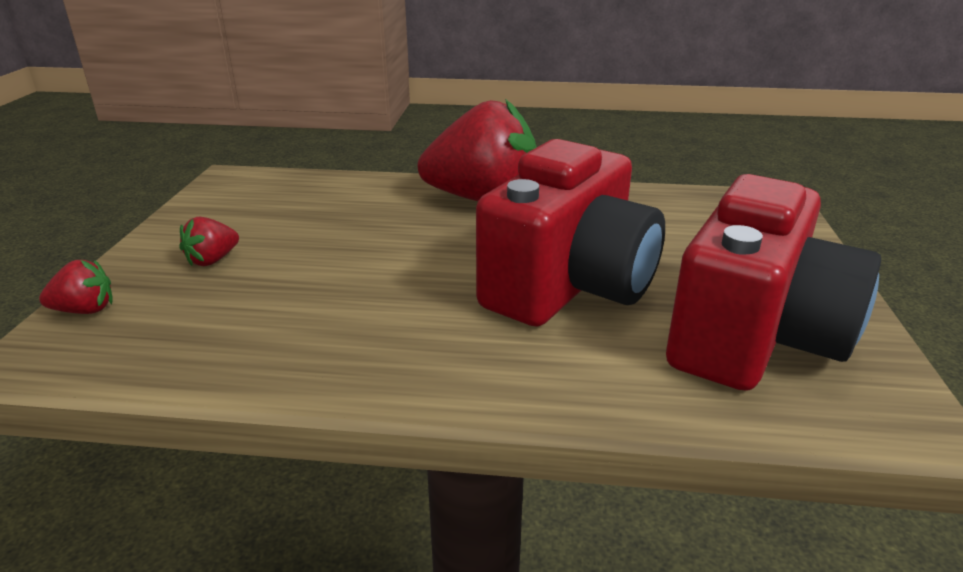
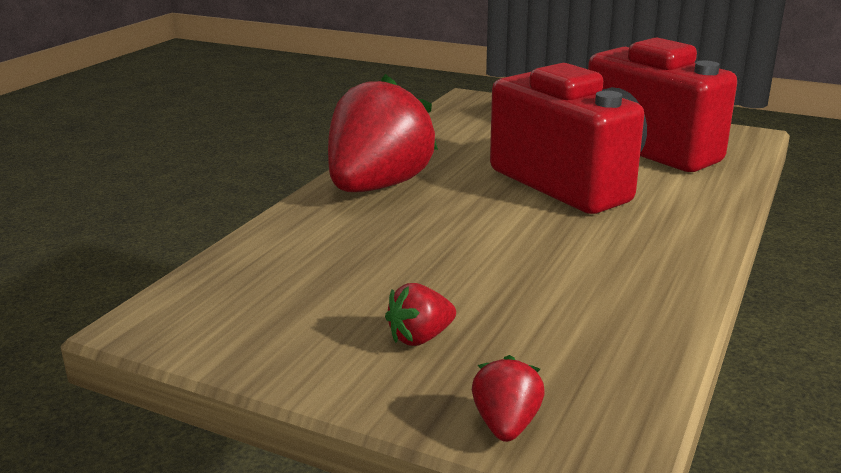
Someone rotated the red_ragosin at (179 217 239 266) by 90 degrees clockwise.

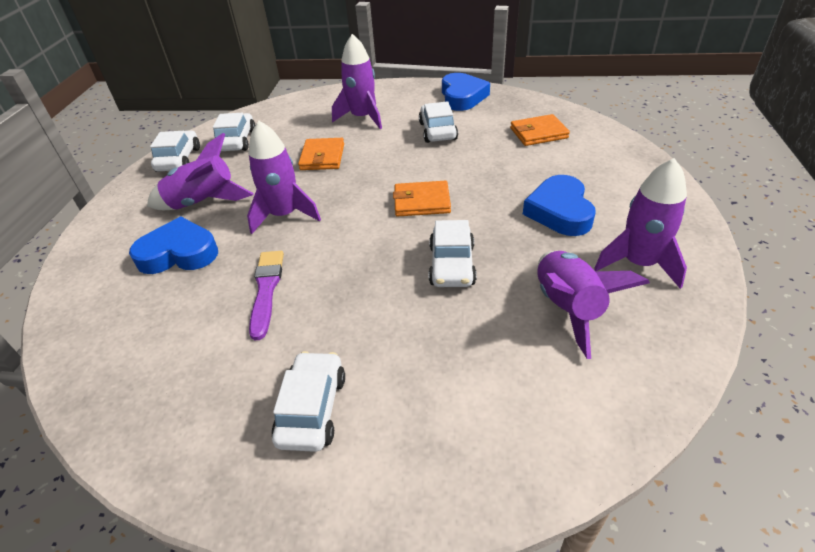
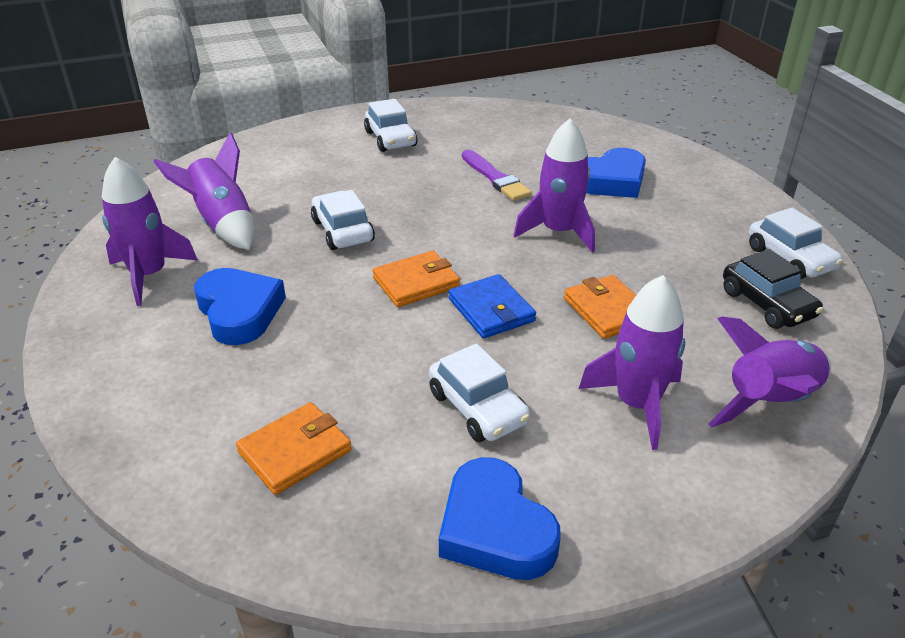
Someone repainted the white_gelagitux at (213 113 255 151), which became the black_gelagitux at (723 249 823 329). Someone carried the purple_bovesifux from (147 133 254 210) to (708 317 831 428). Someone put down the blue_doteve at (449 274 536 338).

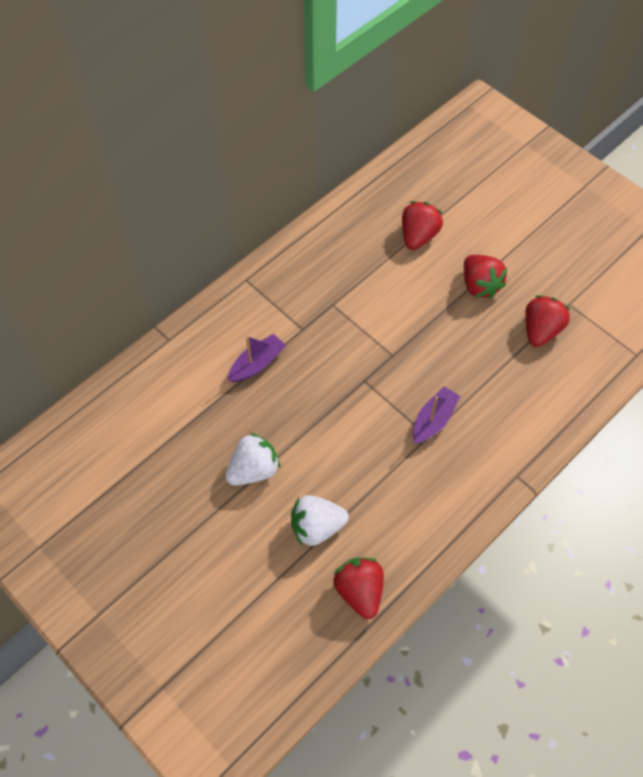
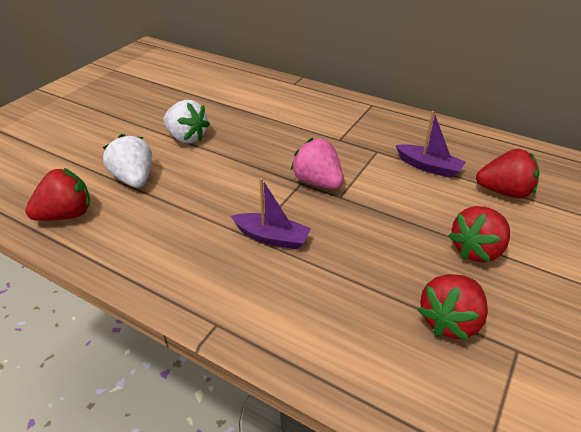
Someone rotated the red_ragosin at (525 295 570 347) by 120 degrees clockwise. Someone carried the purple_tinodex from (228 334 286 382) to (396 111 466 178). Someone put down the pink_ragosin at (291 138 344 189).

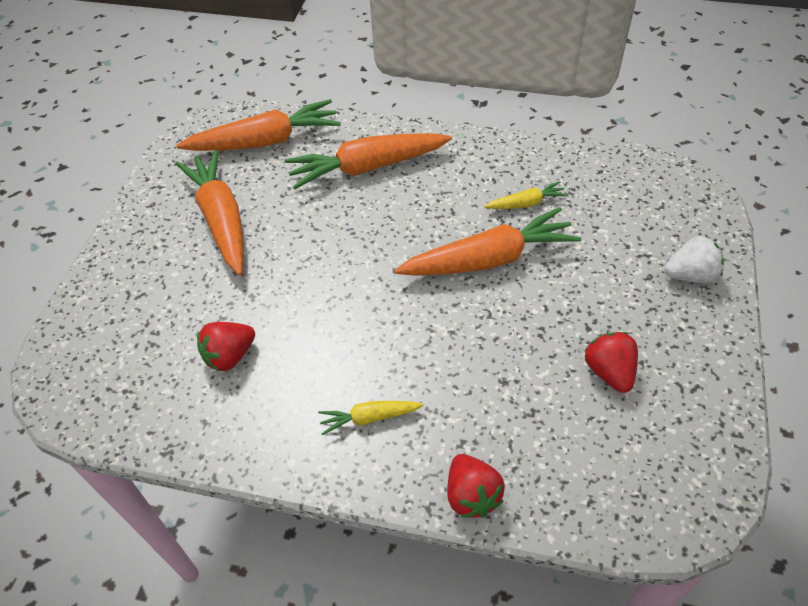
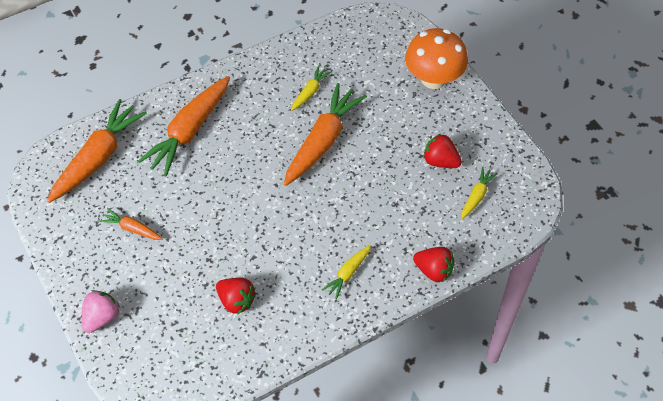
Someone scaled the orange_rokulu at (175 150 244 275) by 0.48. Someone swapped the white_ragosin at (665 236 724 283) for the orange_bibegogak at (405 28 468 89). Someone rotated the red_ragosin at (197 322 255 372) by 60 degrees counterclockwise. Someone put down the yellow_rokulu at (461 167 498 219). Someone put down the pink_ragosin at (82 290 120 333).

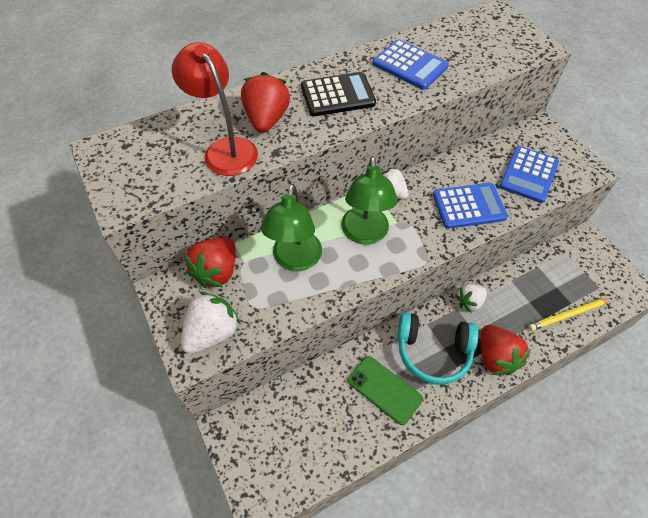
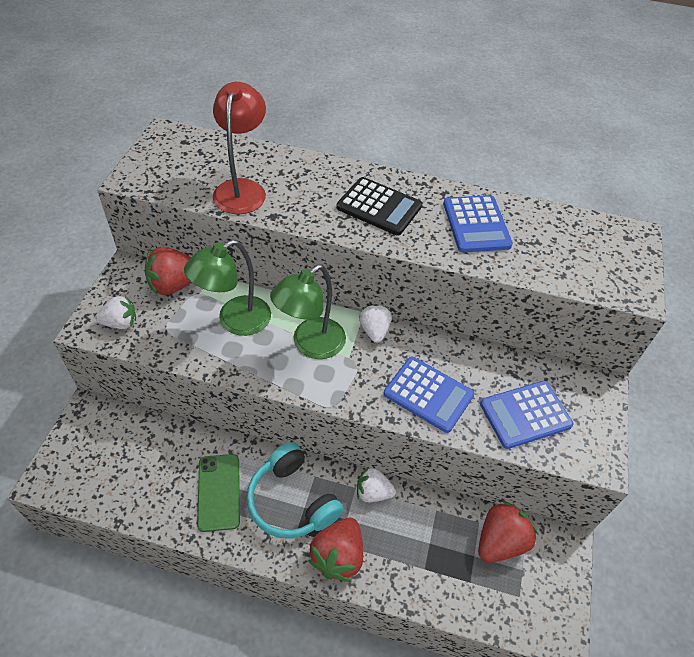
Someone carried the red_ragosin from (241 72 290 133) to (478 501 539 563). Someone scaled the white_ragosin at (181 292 241 354) by 0.66. Someone took away the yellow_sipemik at (528 298 613 331).

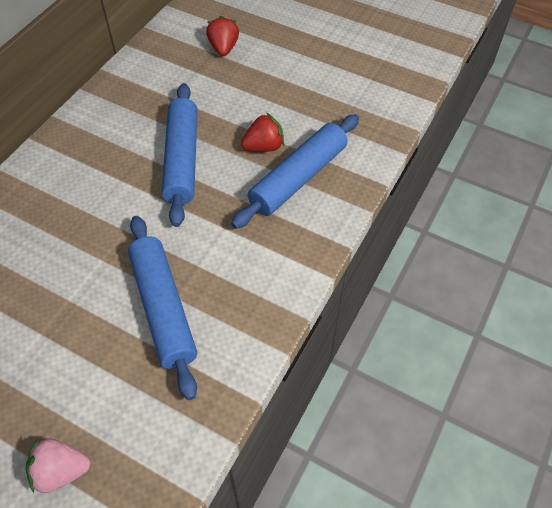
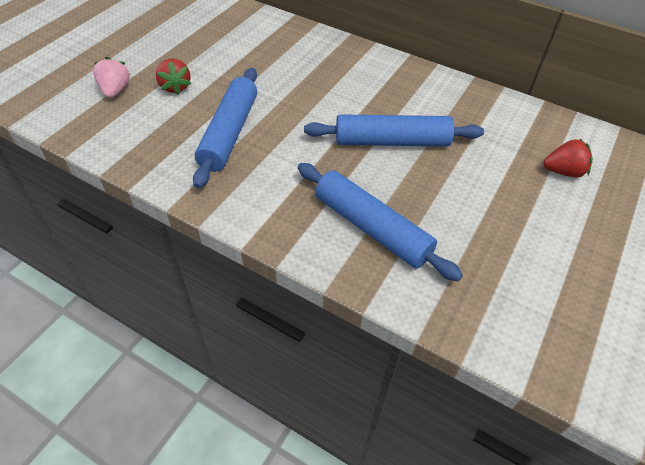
Someone carried the red_ragosin from (241 113 284 152) to (156 59 191 95). Someone rotated the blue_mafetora at (128 216 197 400) by 60 degrees counterclockwise.

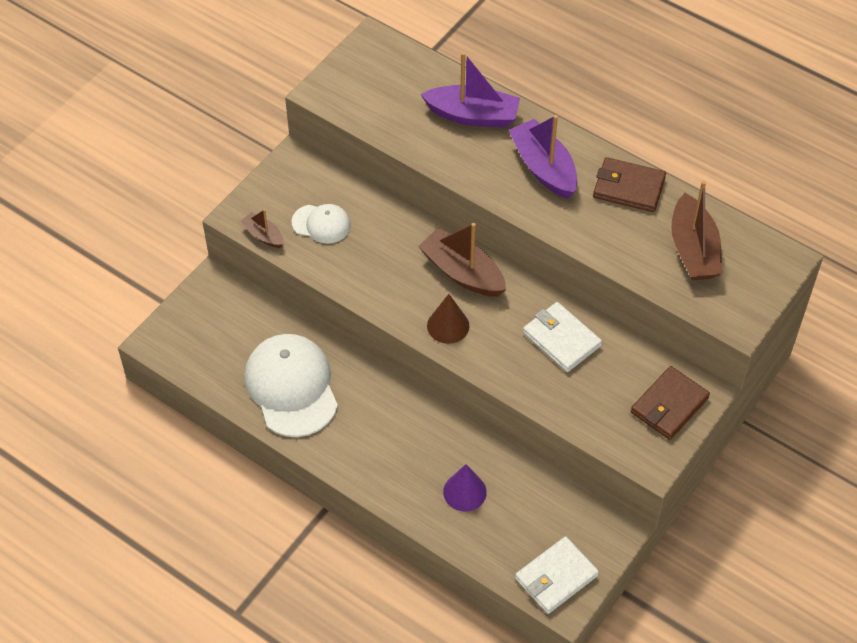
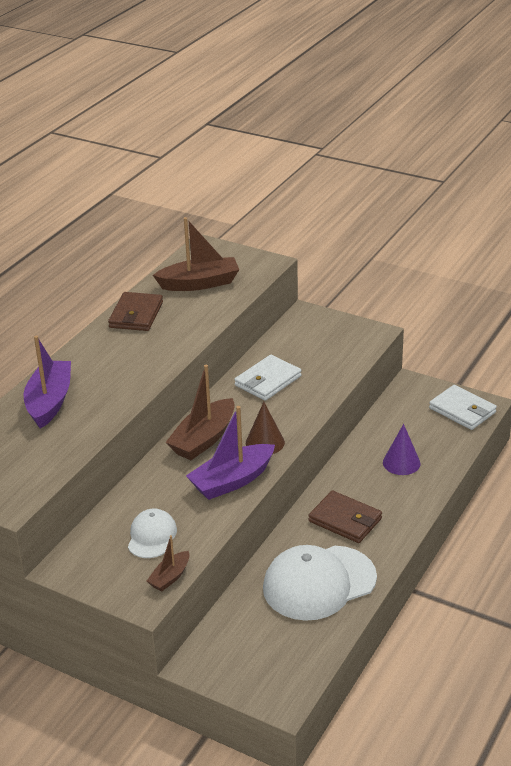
Someone carried the purple_tinodex from (508 115 577 199) to (186 406 275 500). Someone carried the brown_doteve from (631 366 710 440) to (308 491 382 543).

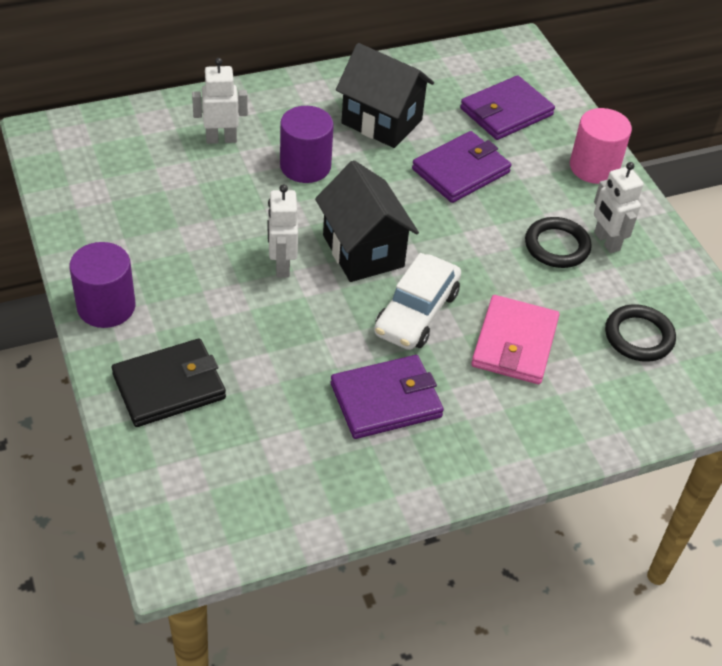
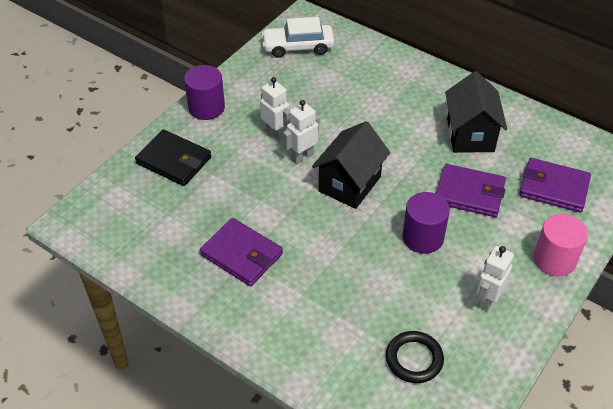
Someone carried the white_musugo from (192 58 248 144) to (260 77 290 142). Someone carried the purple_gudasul from (280 106 334 183) to (402 192 450 254). Someone took away the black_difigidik at (525 217 592 268). Someone carried the white_gelagitux from (374 253 461 350) to (261 17 334 58). Someone took away the pink_doteve at (471 295 559 384).

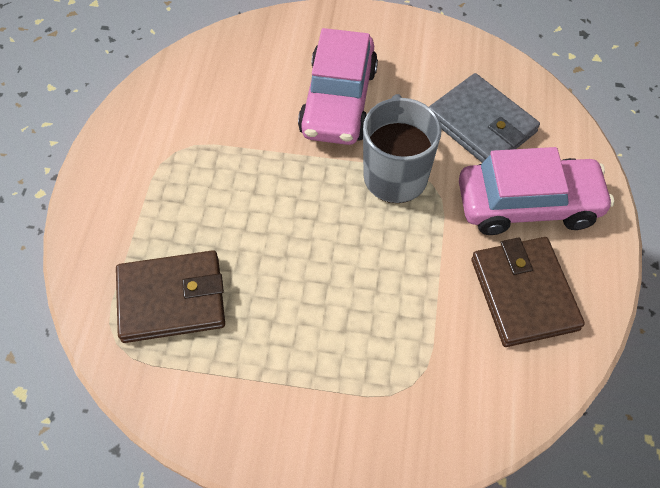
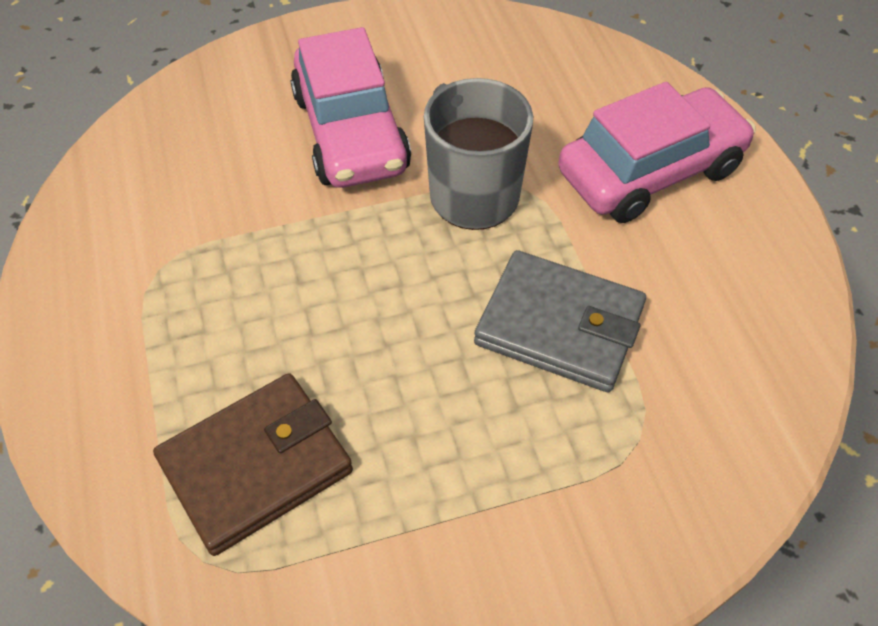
Someone carried the grey_doteve from (429 73 540 163) to (474 250 646 392). Someone took away the brown_doteve at (471 237 585 347).

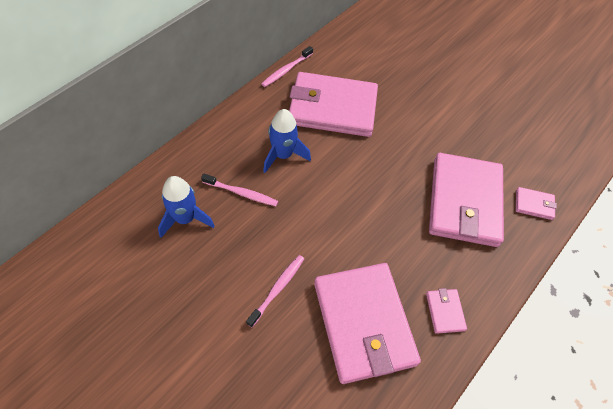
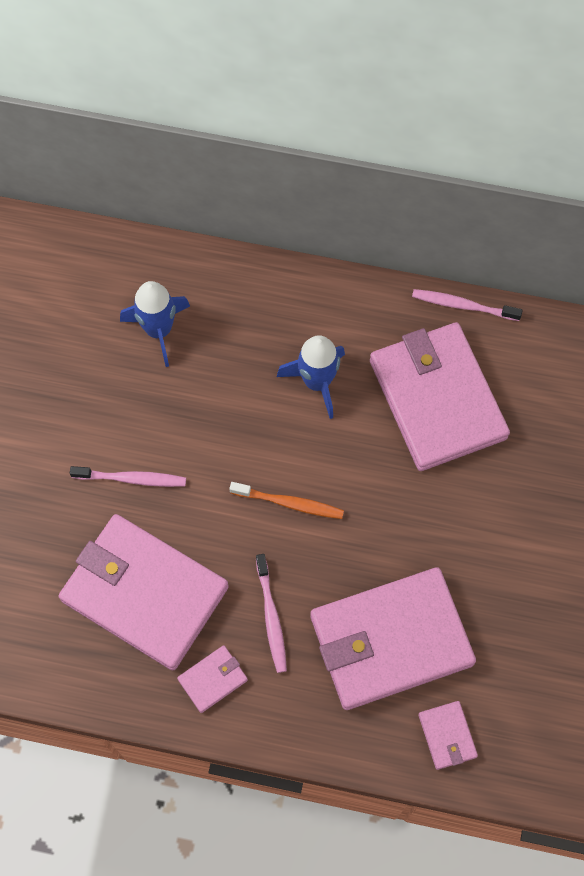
Someone carried the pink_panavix from (201 174 278 206) to (256 554 287 673). Someone rotated the pink_doteve at (314 263 421 384) by 75 degrees clockwise. Someone put down the orange_panavix at (229 482 344 519).

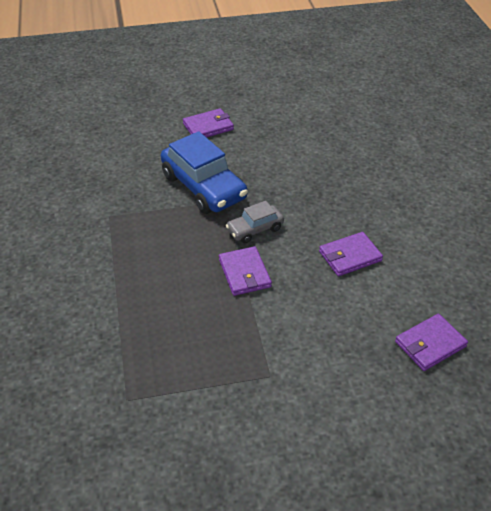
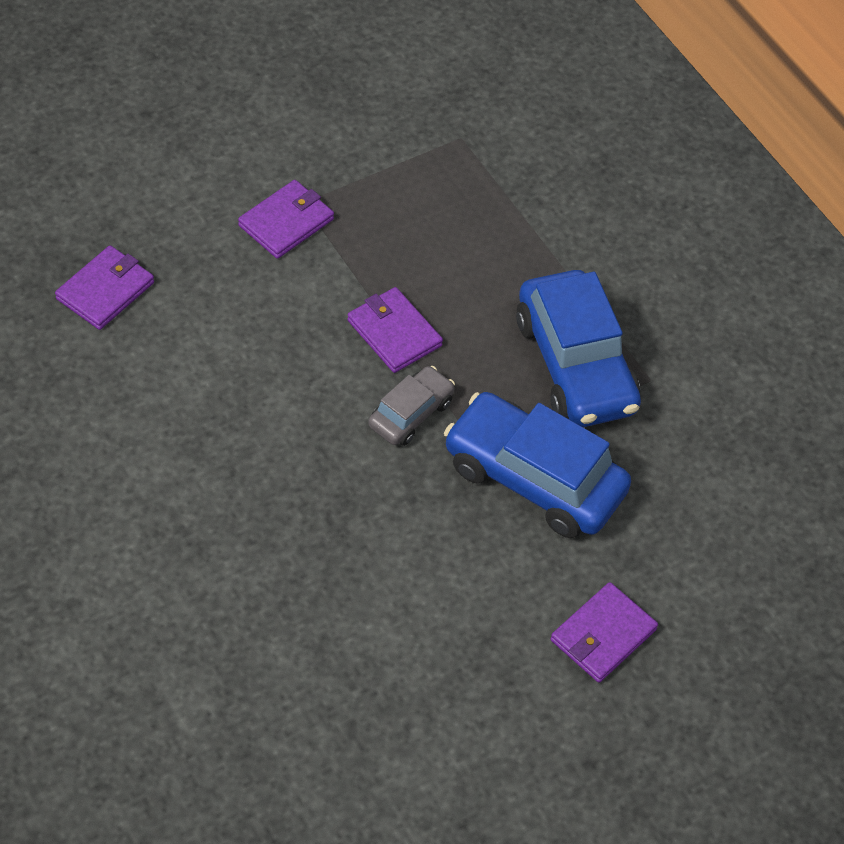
Someone carried the purple_doteve from (319 232 383 276) to (238 180 334 259). Someone put down the blue_gelagitux at (516 270 641 427).

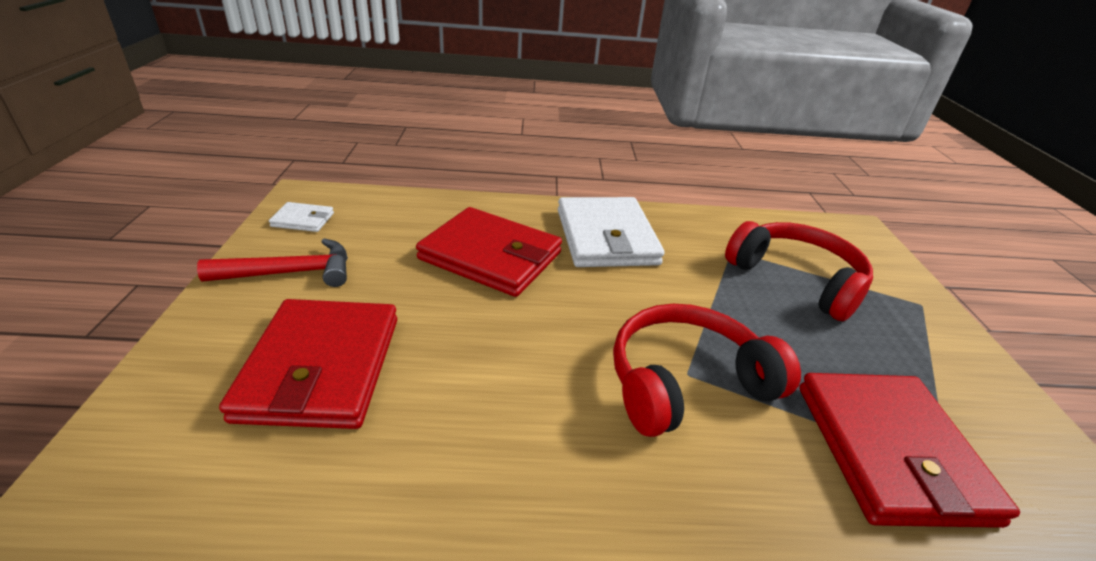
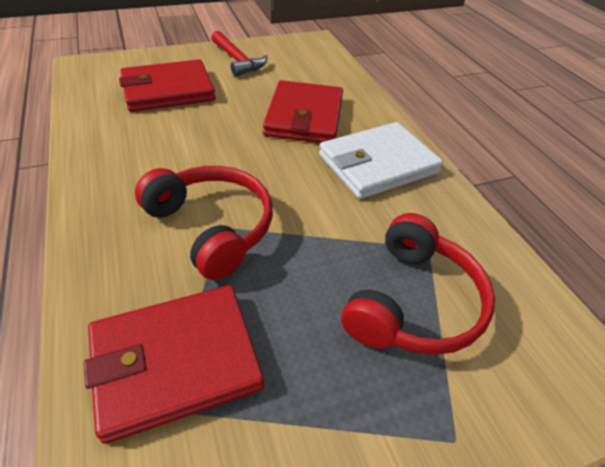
Someone took away the white_doteve at (269 202 334 232).

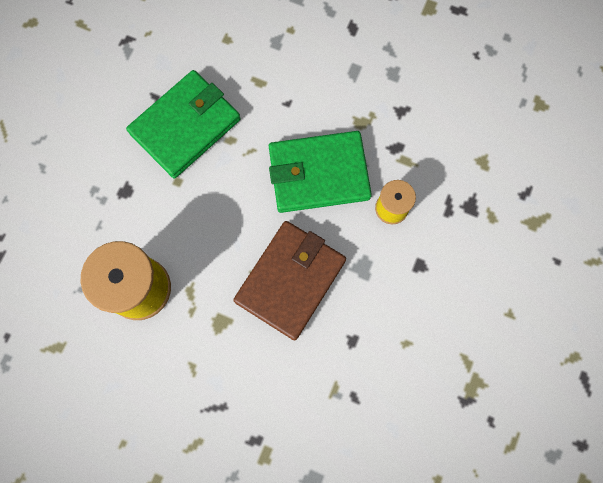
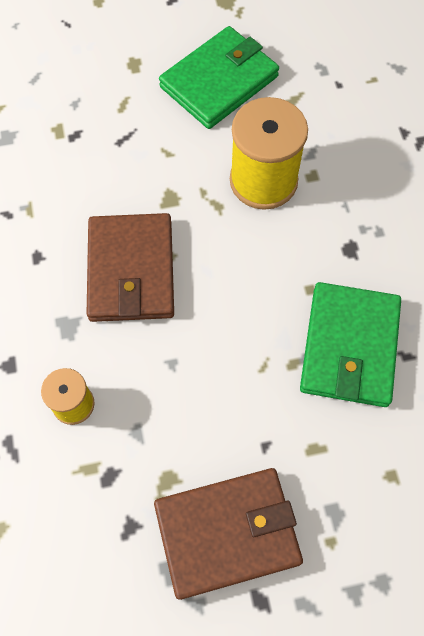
Someone carried the green_doteve from (269 131 372 213) to (159 26 279 129). Someone put down the brown_doteve at (154 468 303 600).

